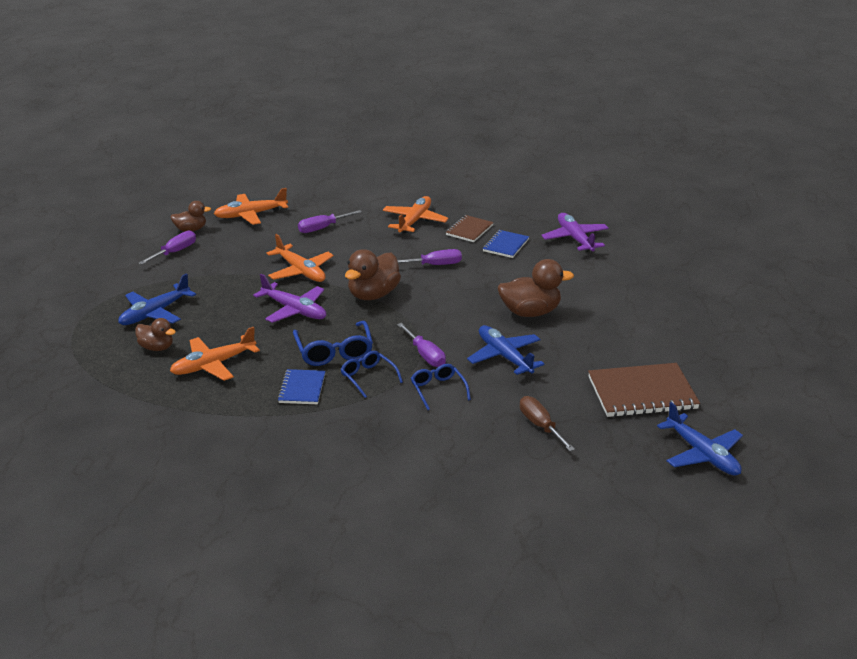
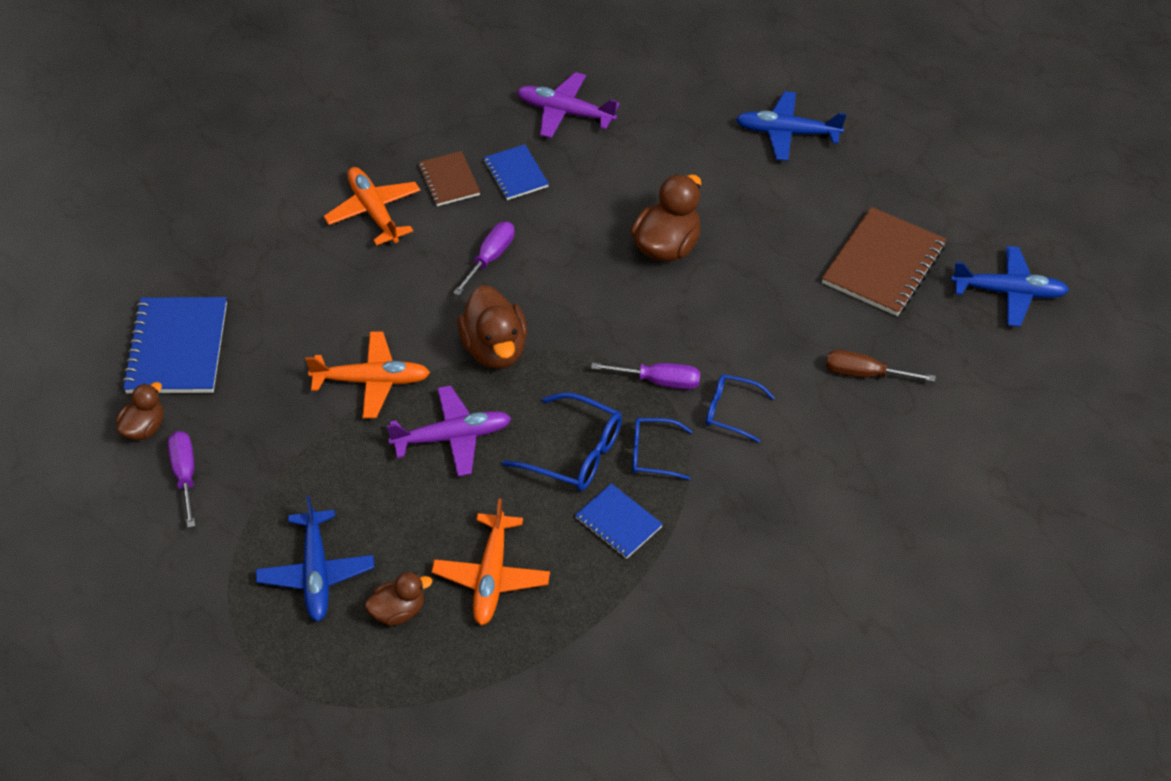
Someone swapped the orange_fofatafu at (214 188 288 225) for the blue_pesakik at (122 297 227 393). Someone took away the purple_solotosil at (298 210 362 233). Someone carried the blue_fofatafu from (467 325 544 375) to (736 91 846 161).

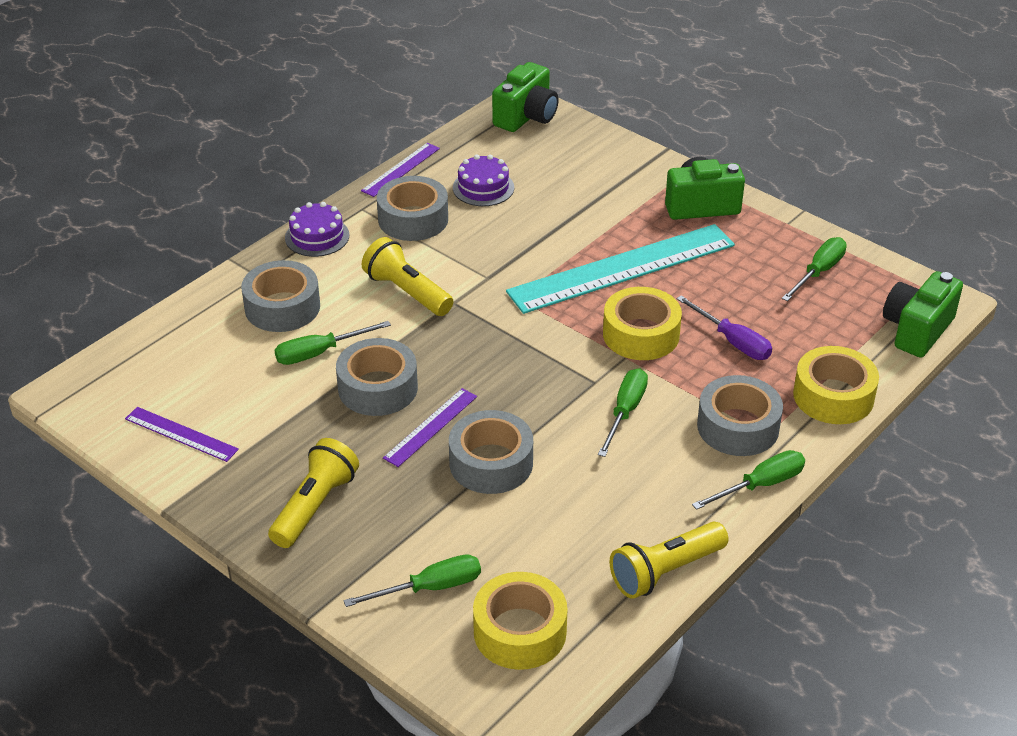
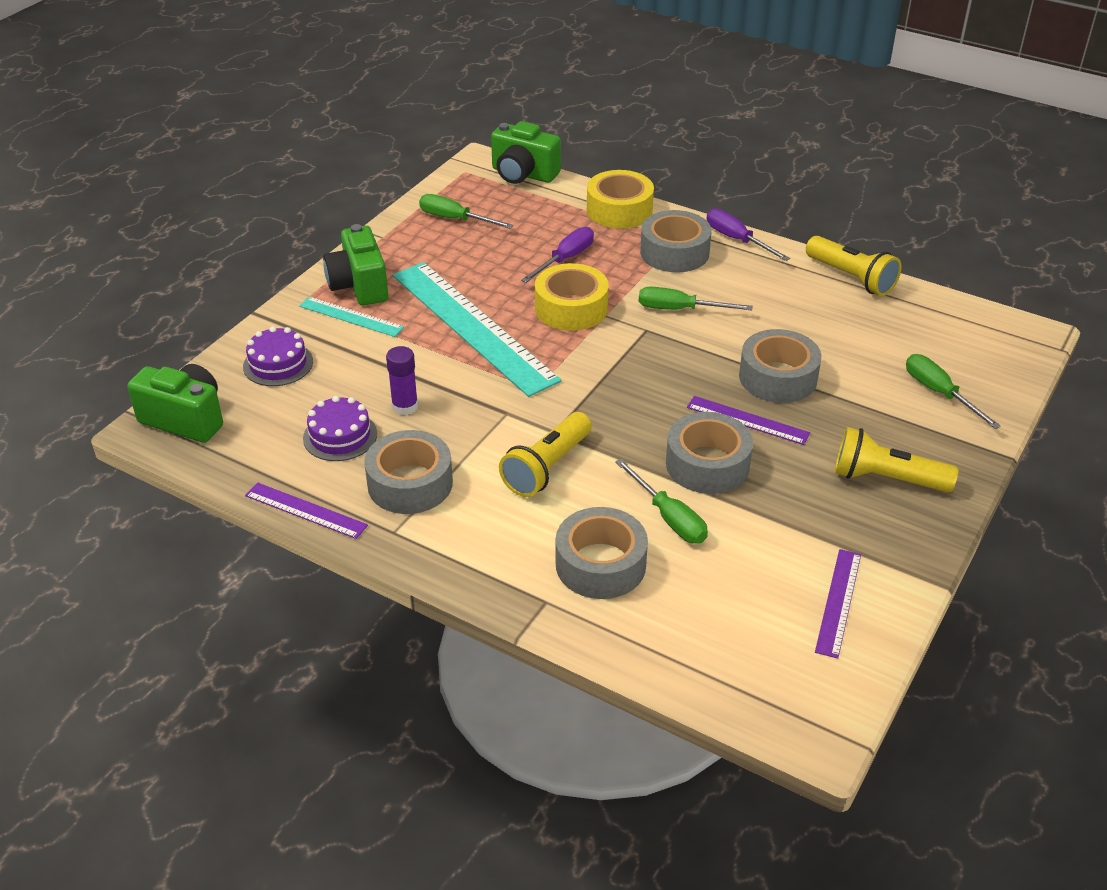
Someone carried the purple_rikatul from (285 202 349 257) to (243 326 313 386). Someone repainted the green_solotosil at (692 450 805 510), which became the purple_solotosil at (707 209 790 261). Someone took away the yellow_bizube at (473 572 568 670). Someone put down the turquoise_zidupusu at (299 297 404 337). Someone put down the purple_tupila at (386 346 418 415).

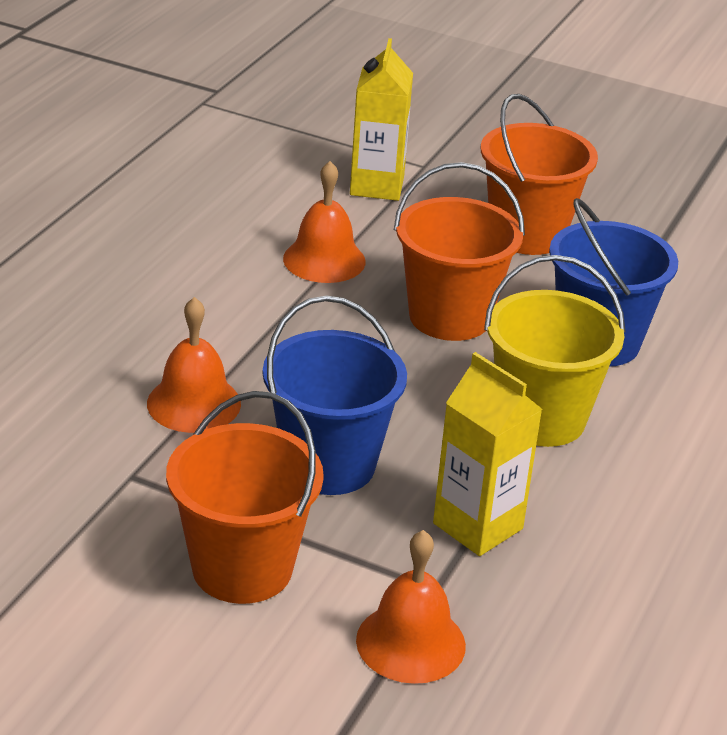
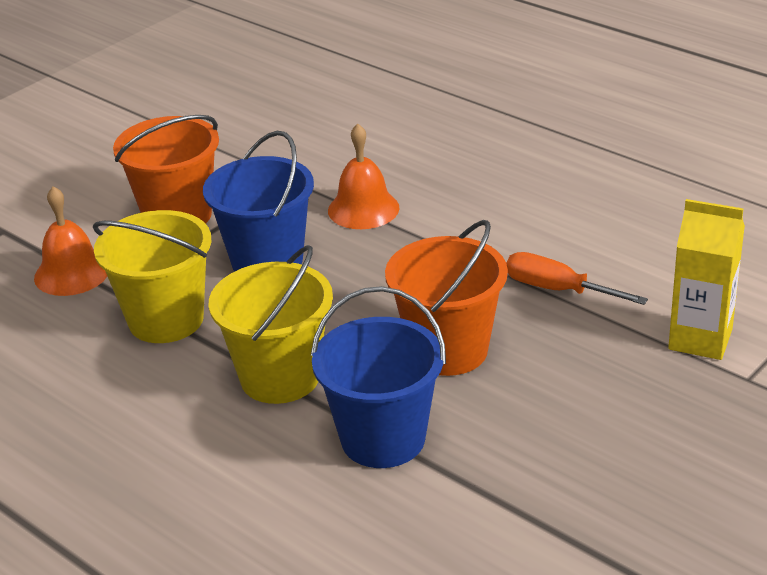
Someone took away the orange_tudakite at (481 94 598 255). Someone swapped the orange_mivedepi at (283 161 366 283) for the orange_solotosil at (506 252 648 305). Someone swapped the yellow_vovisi at (433 352 542 556) for the yellow_tudakite at (93 210 211 343).

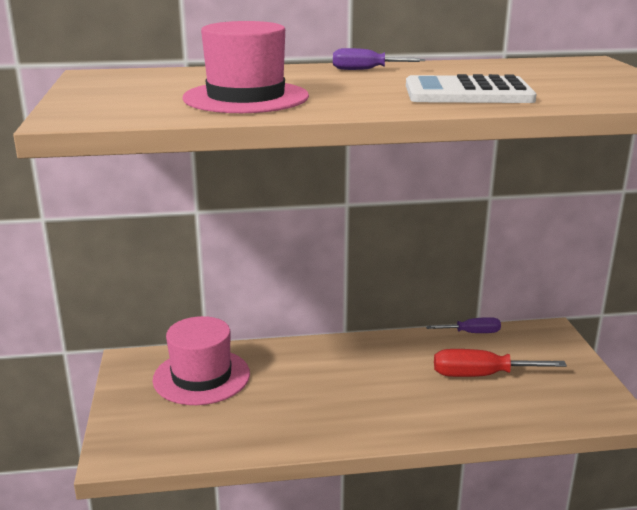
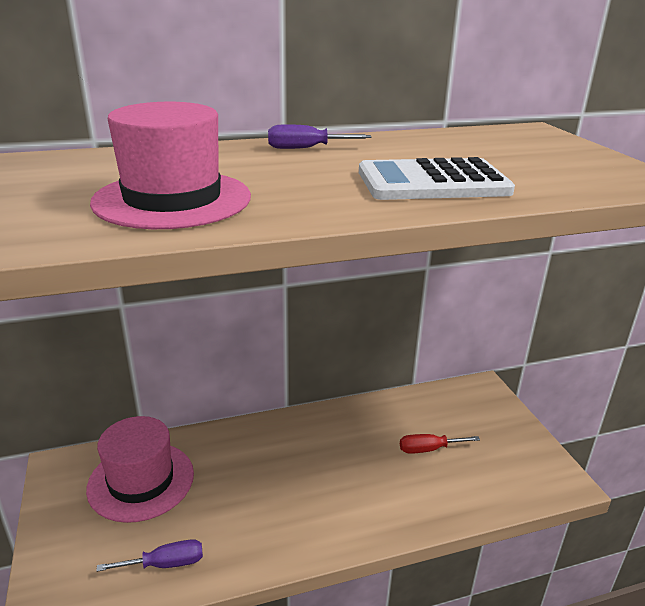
Someone carried the purple_solotosil from (426 317 501 333) to (96 539 203 572). Someone scaled the red_solotosil at (434 349 567 377) by 0.63.

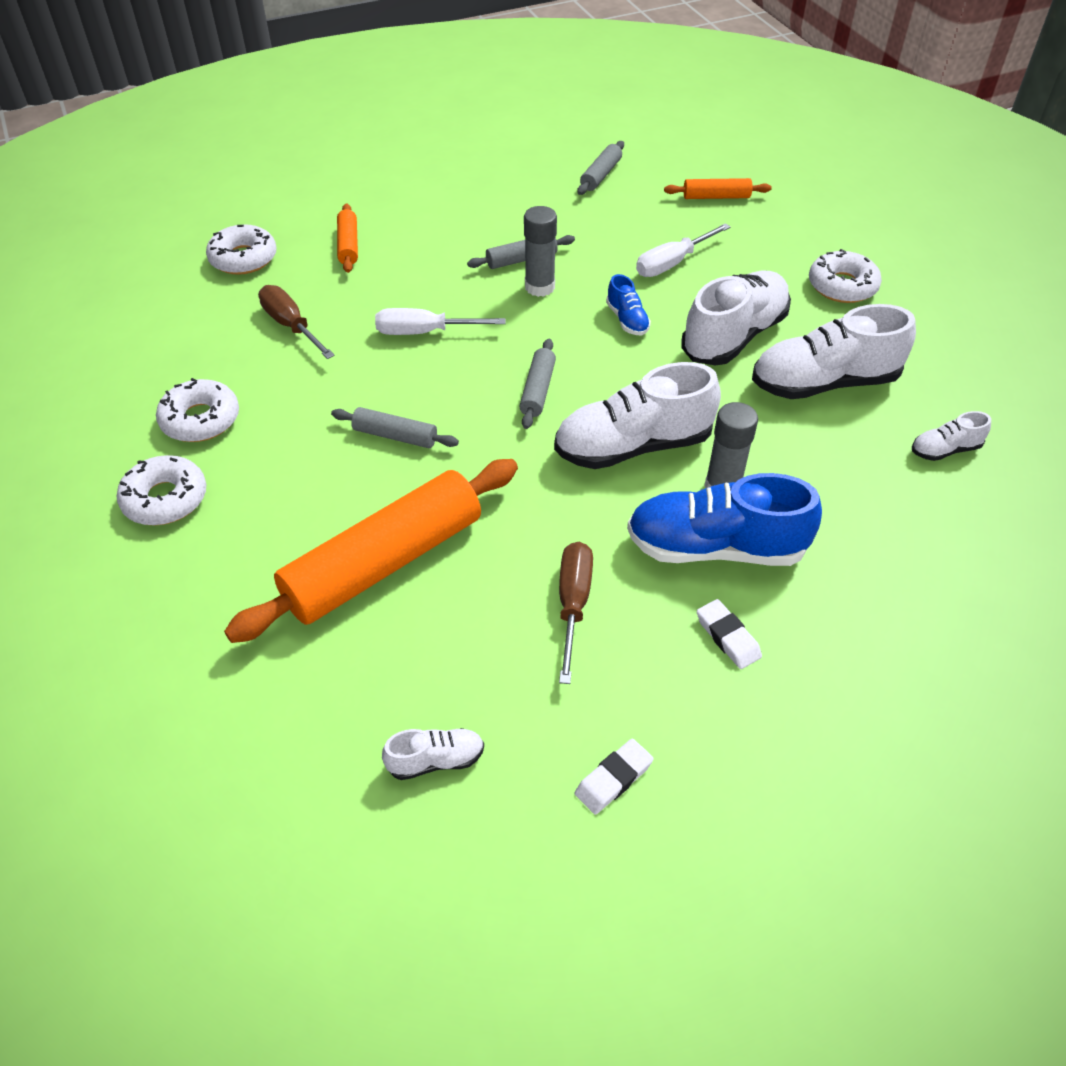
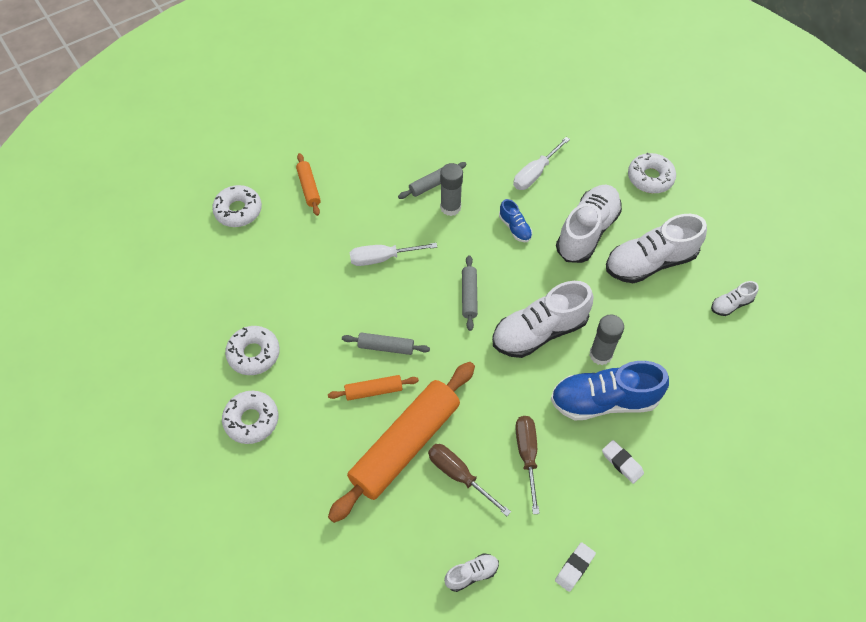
Someone took away the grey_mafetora at (577 141 624 195). Someone carried the orange_mafetora from (664 178 772 199) to (328 375 419 401). Someone carried the brown_solotosil from (258 285 335 359) to (428 444 511 516).

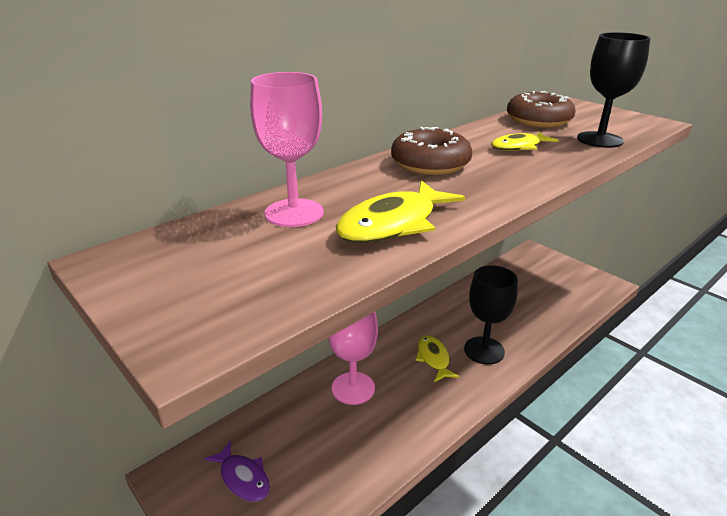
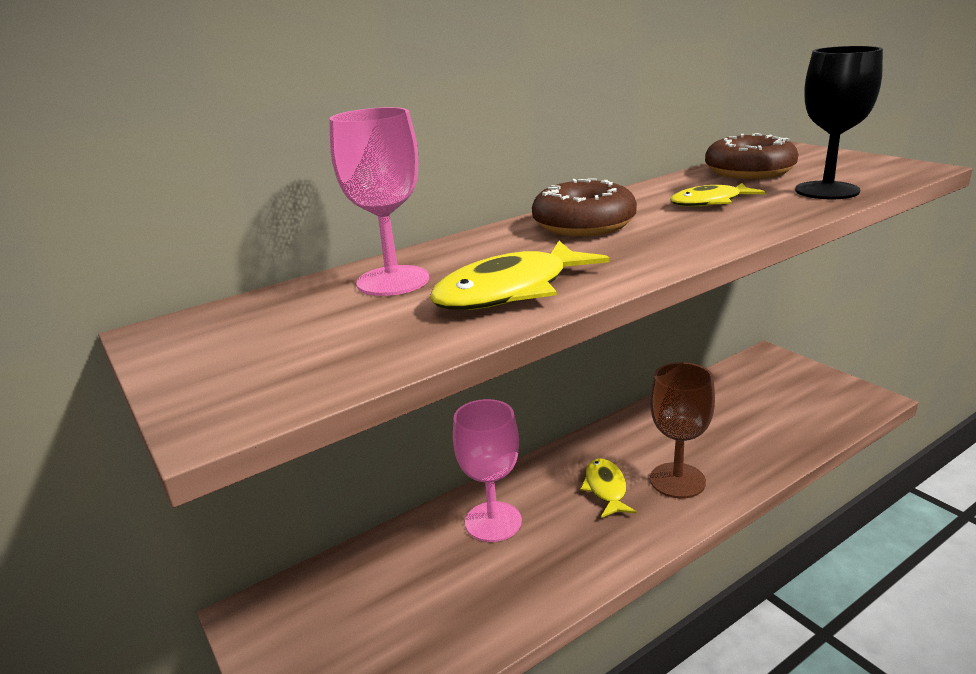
Someone repainted the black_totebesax at (464 265 518 365), which became the brown_totebesax at (650 362 715 498). Someone took away the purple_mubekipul at (204 440 270 502).

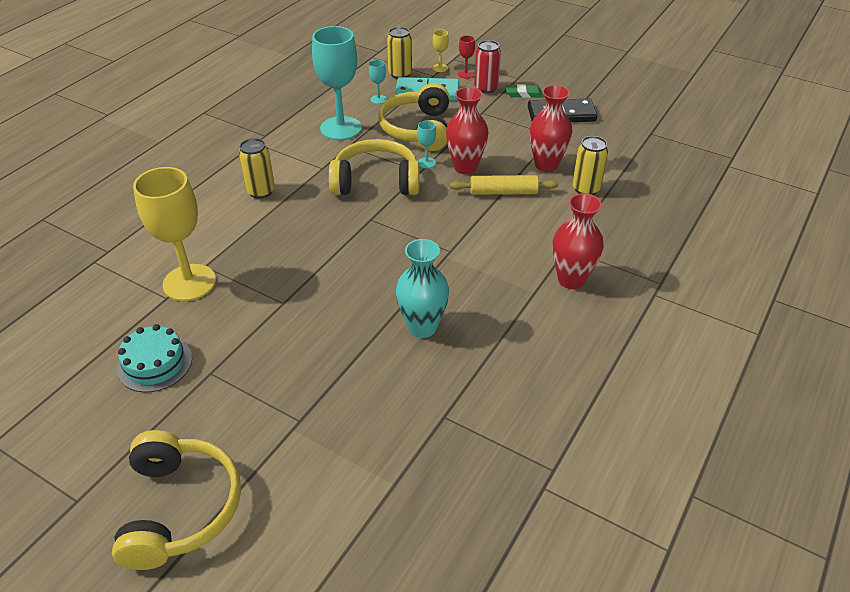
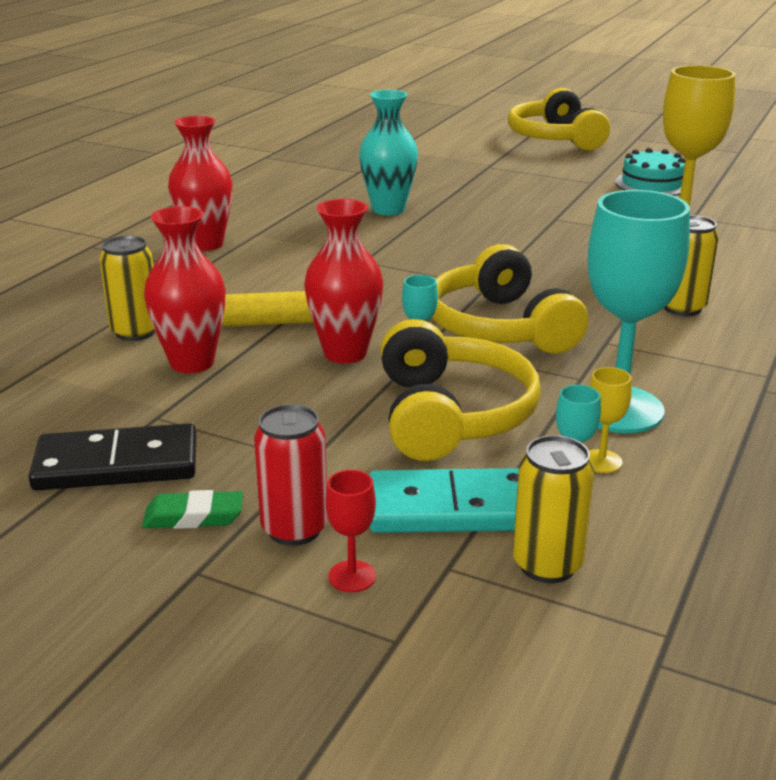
Someone carried the yellow_totebesax from (433 30 449 72) to (589 367 632 473). Someone rotated the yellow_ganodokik at (329 139 419 195) by 75 degrees clockwise.

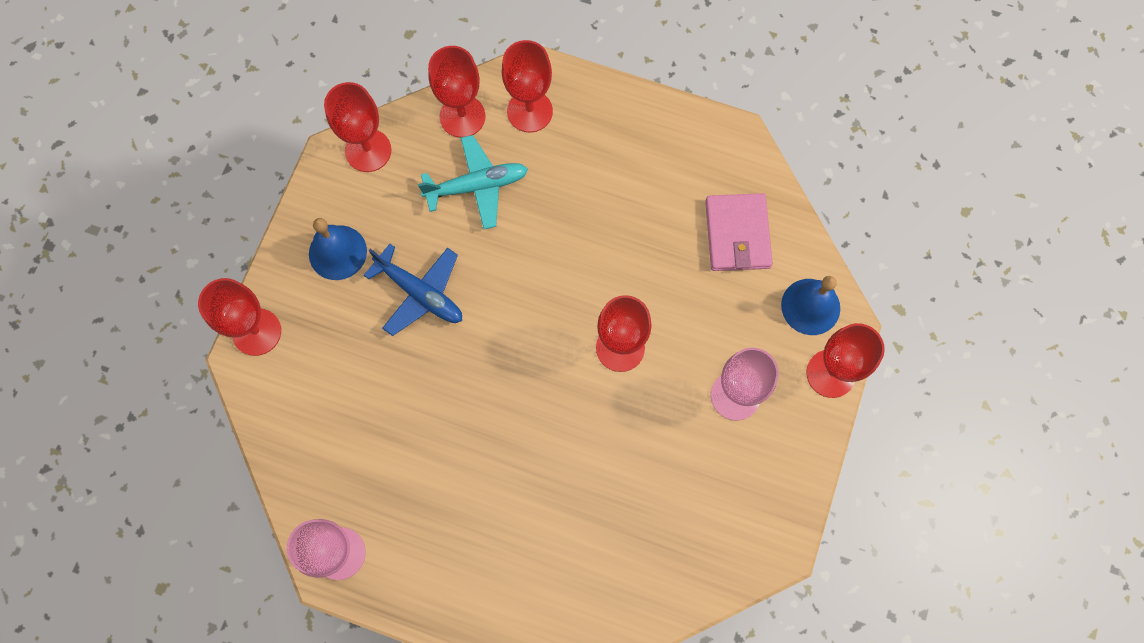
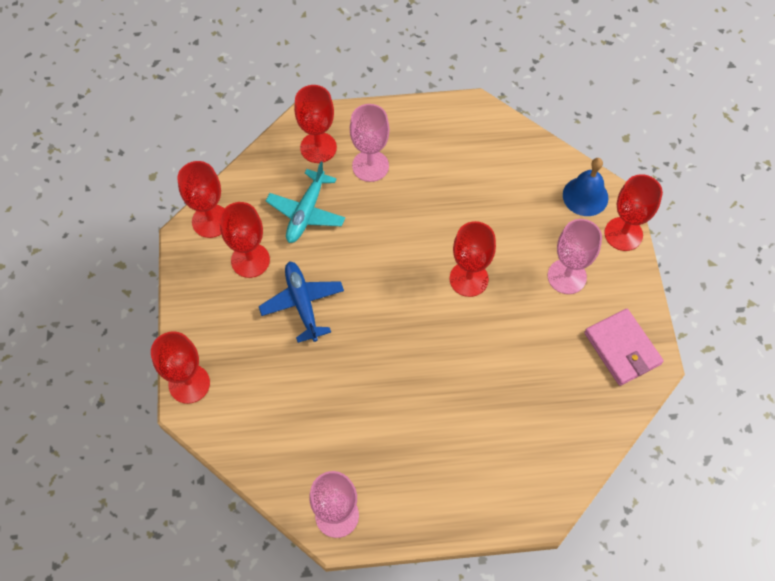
Someone carried the red_totebesax from (428 46 485 138) to (219 202 270 278). Someone rotated the turquoise_fofatafu at (418 135 528 229) by 150 degrees clockwise. Someone carried the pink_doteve from (705 193 773 271) to (584 309 664 386). Someone took away the blue_mivedepi at (309 218 367 280). Someone rotated the blue_fofatafu at (364 244 462 336) by 120 degrees counterclockwise. Someone put down the pink_totebesax at (350 104 389 182).

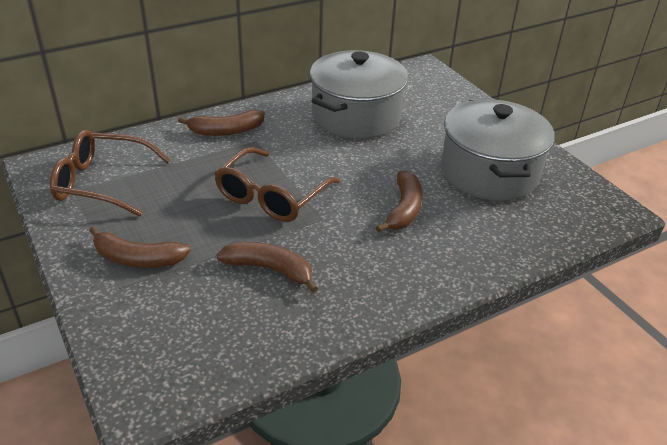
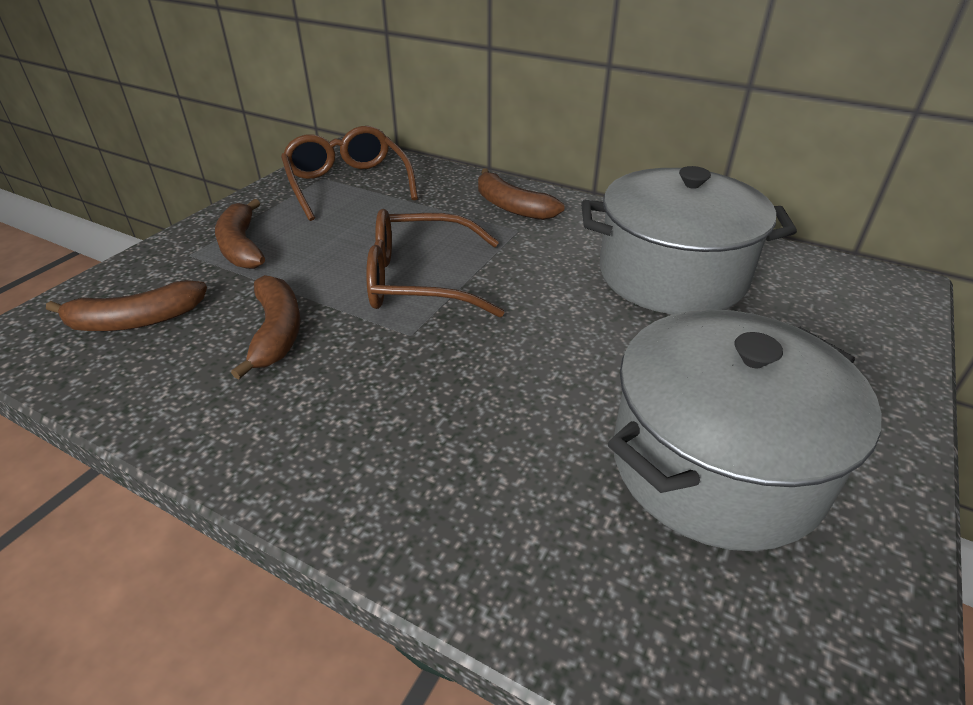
Someone carried the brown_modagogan from (375 170 422 233) to (46 280 207 331).

